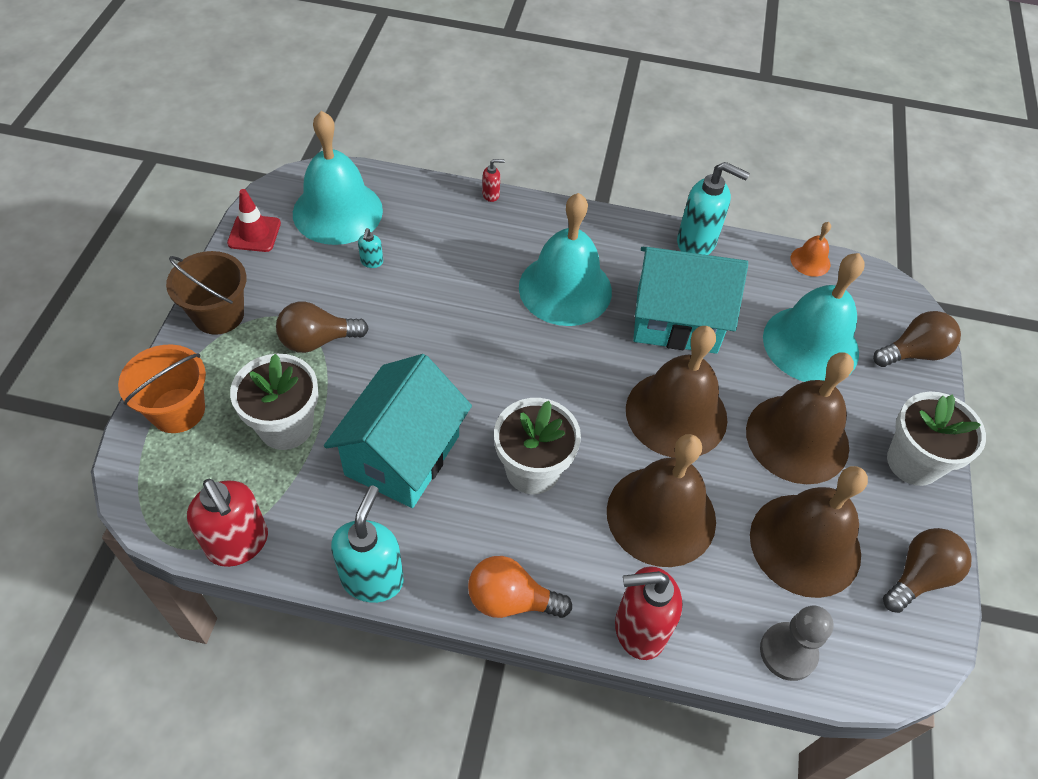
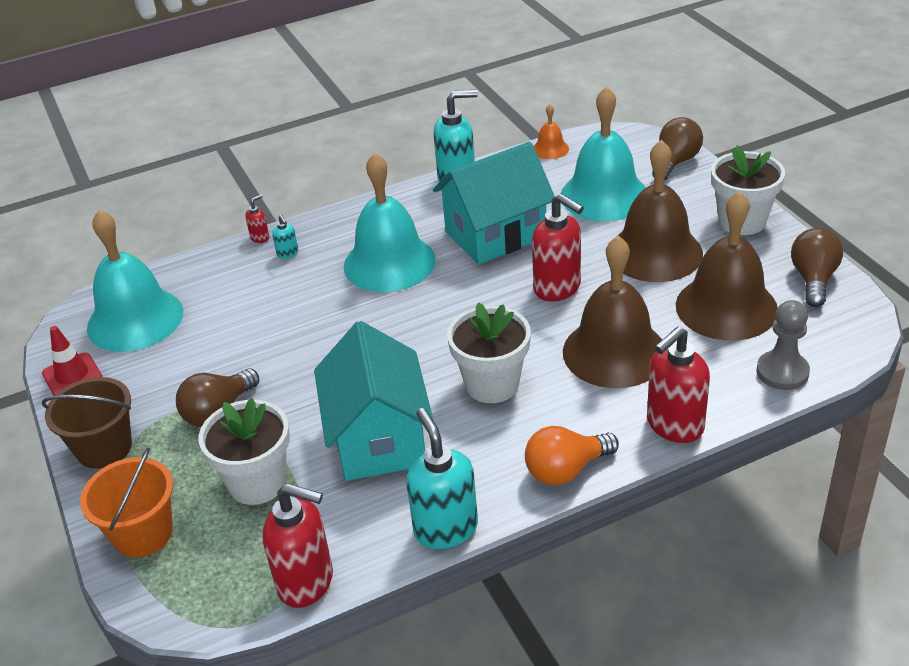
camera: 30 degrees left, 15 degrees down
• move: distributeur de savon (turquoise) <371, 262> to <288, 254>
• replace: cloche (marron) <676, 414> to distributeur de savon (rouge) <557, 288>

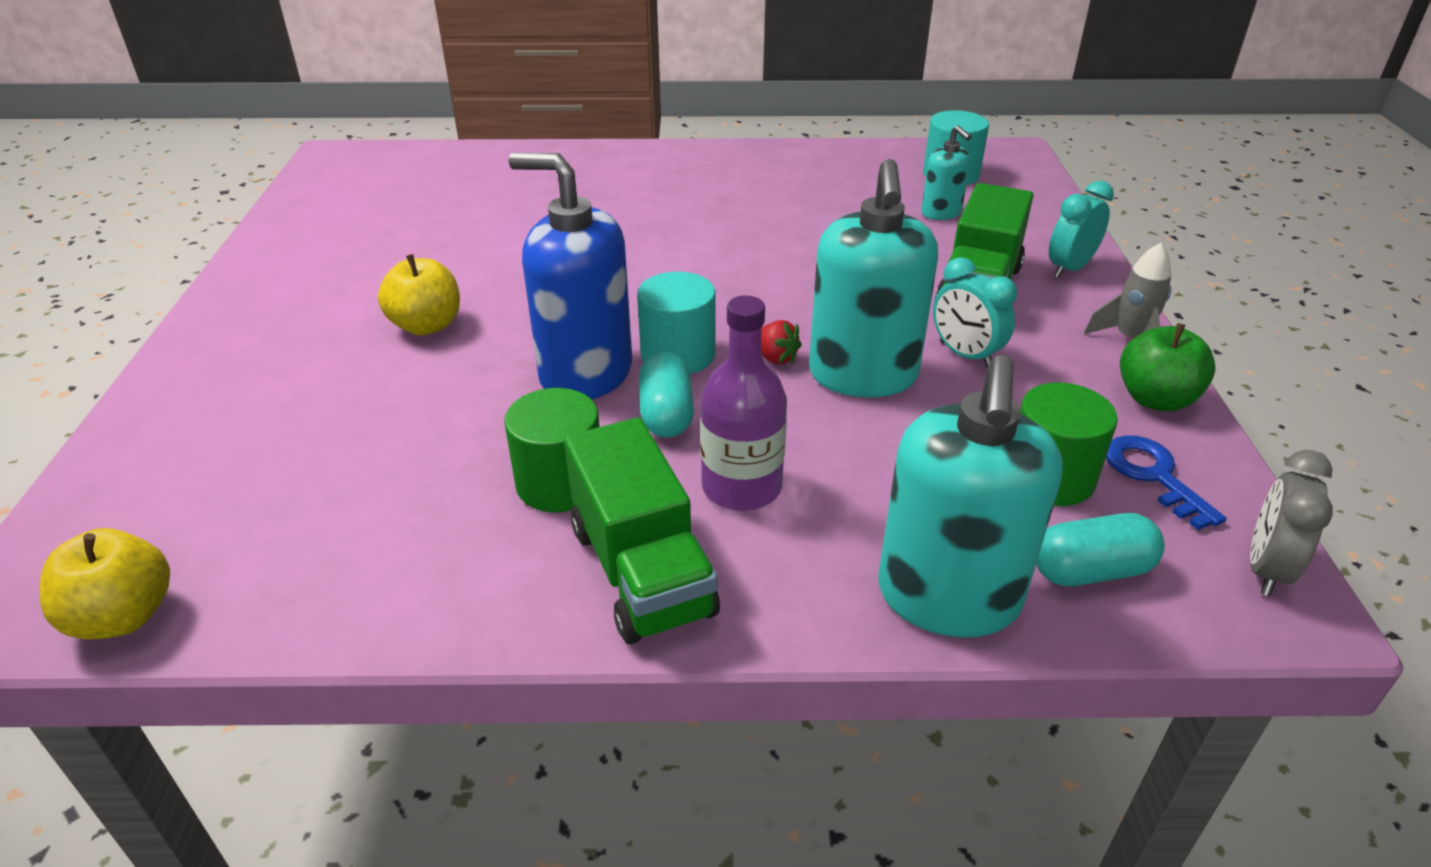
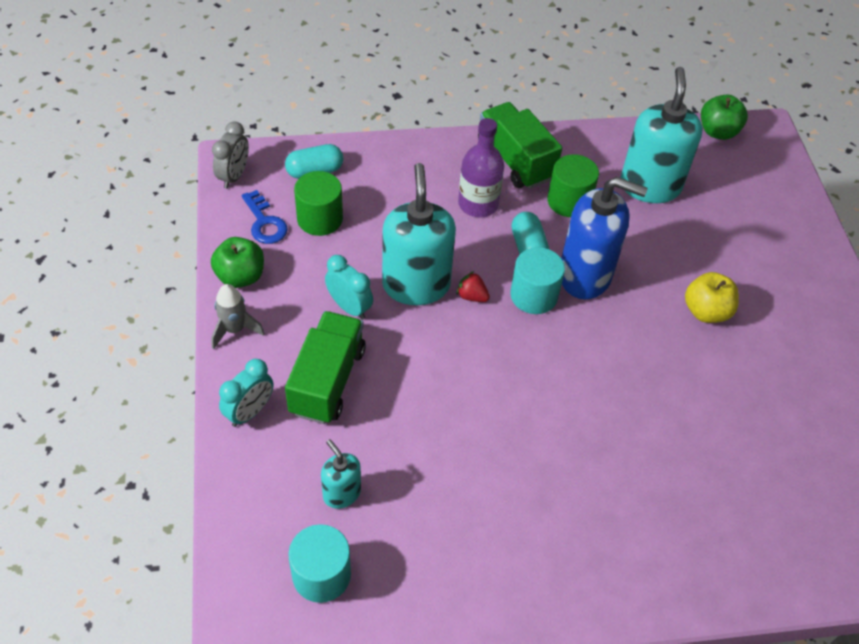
camera: 170 degrees right, 15 degrees up
• move: distributeur de savon (turquoise) <948, 597> to <650, 186>
• recolor: pomme (jaune) <123, 616> to pomme (vert) <718, 132>

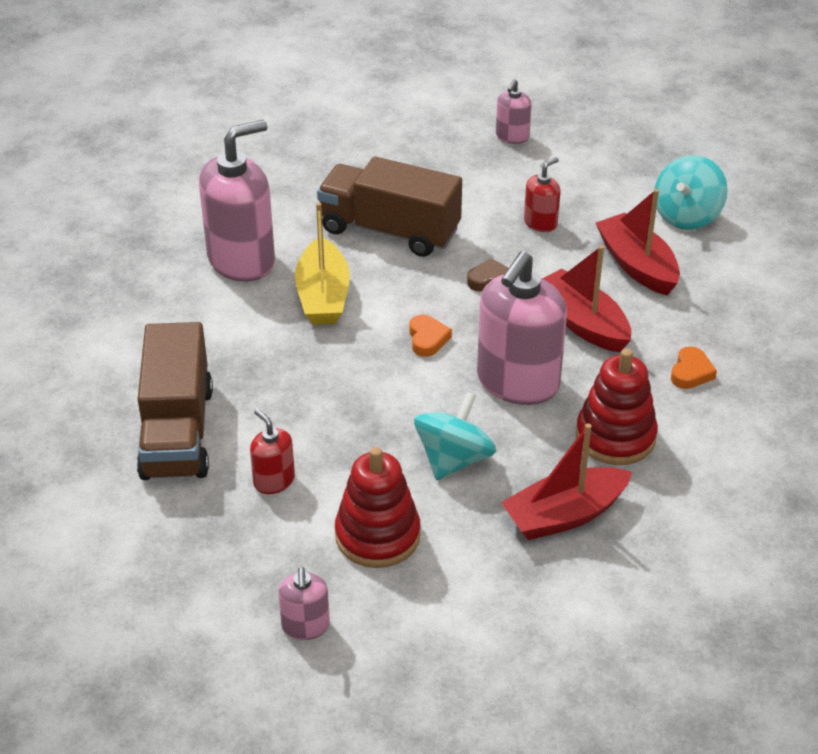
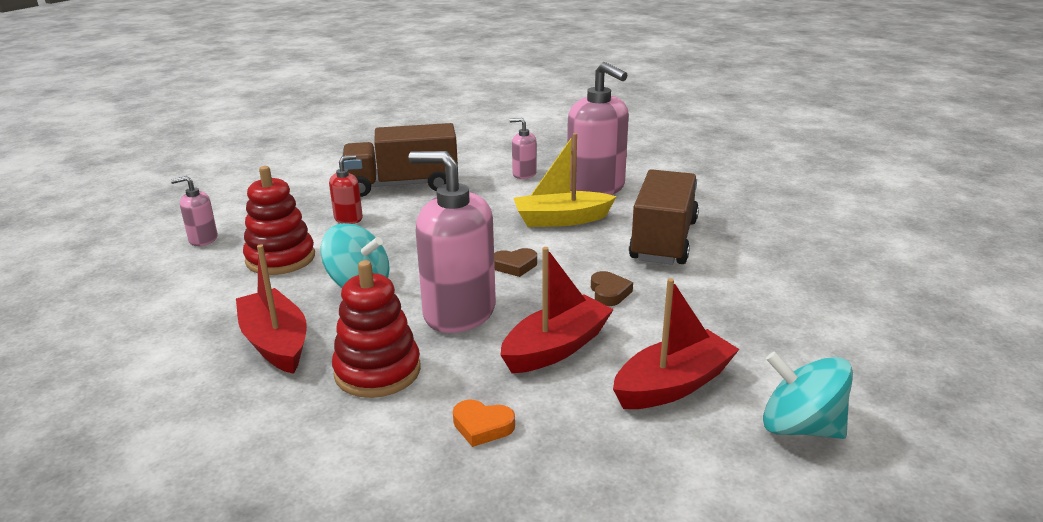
camera: 85 degrees right, 15 degrees down
• recolor: cœur (orange) <427, 339> to cœur (marron) <515, 266>
• move: distributeur de savon (rose) <512, 136> to <524, 174>
• delete: distributeur de savon (rouge) <540, 223>

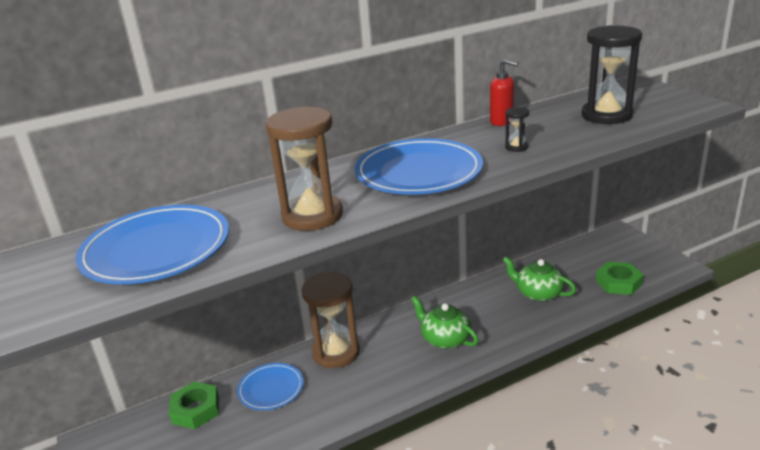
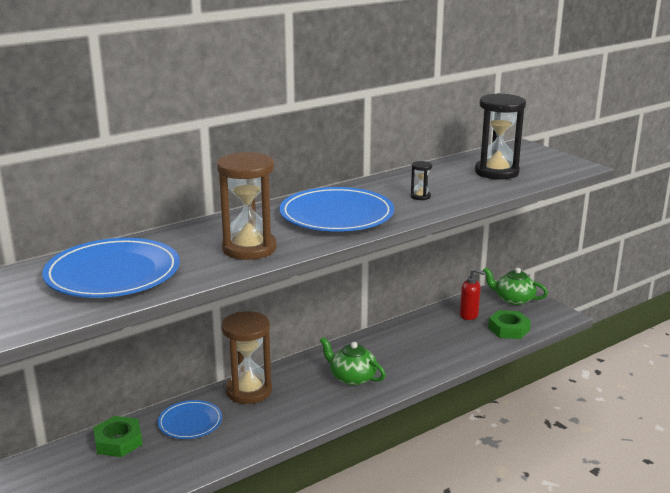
camera: 10 degrees left, 5 degrees down
• move: distributeur de savon (rouge) <502, 122> to <469, 315>
• move: théière (vert) <538, 293> to <513, 299>

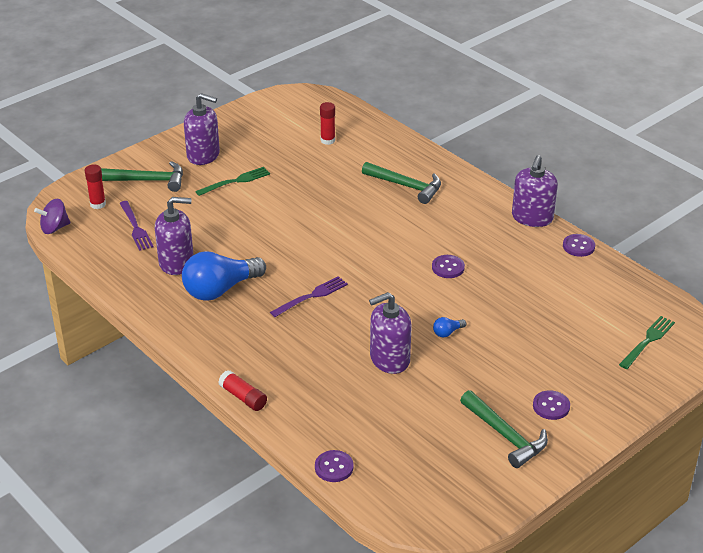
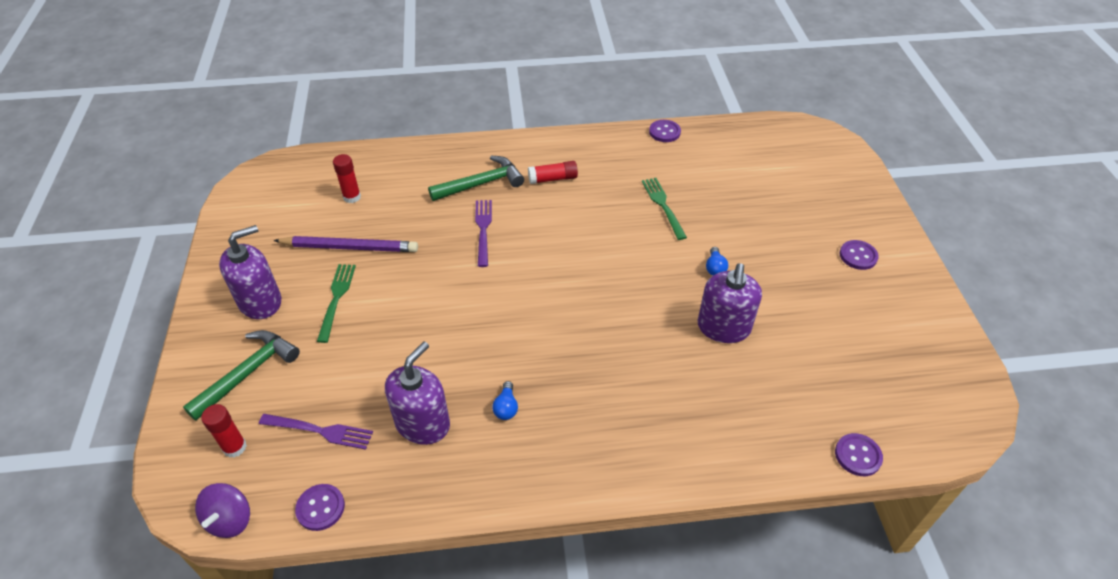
camera: 55 degrees left, 10 degrees up
• insert: crayon (violet) <350, 247>
• move: bouton (violet) <448, 267> to <320, 508>
• move: fourchette (violet) <311, 296> to <483, 230>
• resize: ampoule (bleu) <220, 290> = <506, 407> x0.40
• move: bâton de colle (rouge) <243, 397> to <553, 179>
• move: fourchette (vert) <647, 341> to <663, 206>
• delete: marteau (vert) <505, 435>
• delete: distributeur de savon (violet) <532, 218>

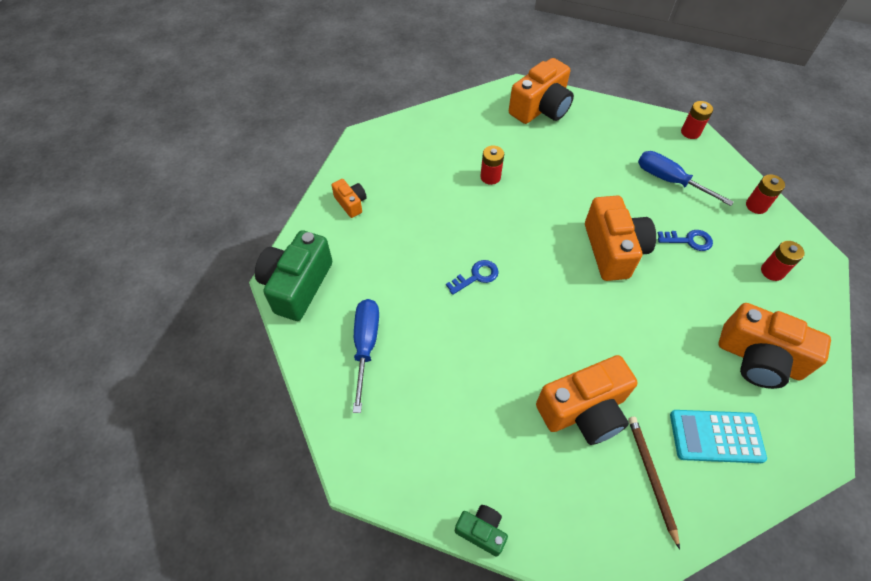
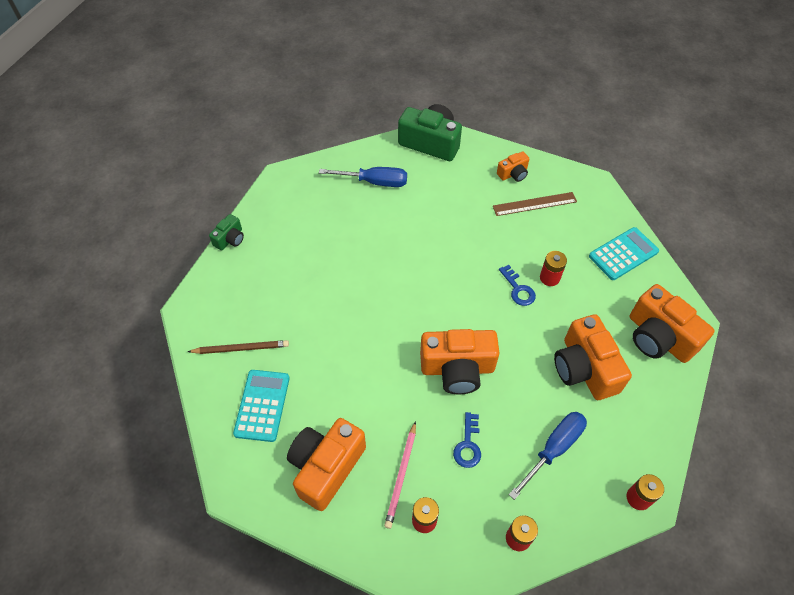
camera: 95 degrees right, 0 degrees up
• insert: crayon (rose) <401, 476>
• insert: règle (marron) <534, 204>
• move: clé (bleu) <476, 276> to <518, 289>
• move: appareil photo (orange) <584, 410> to <584, 368>
• insert: calculatrice (turquoise) <623, 254>

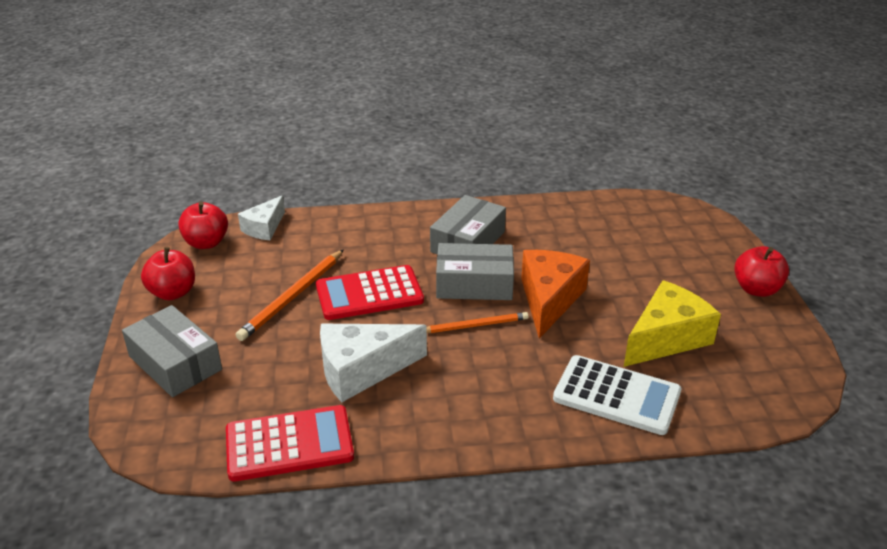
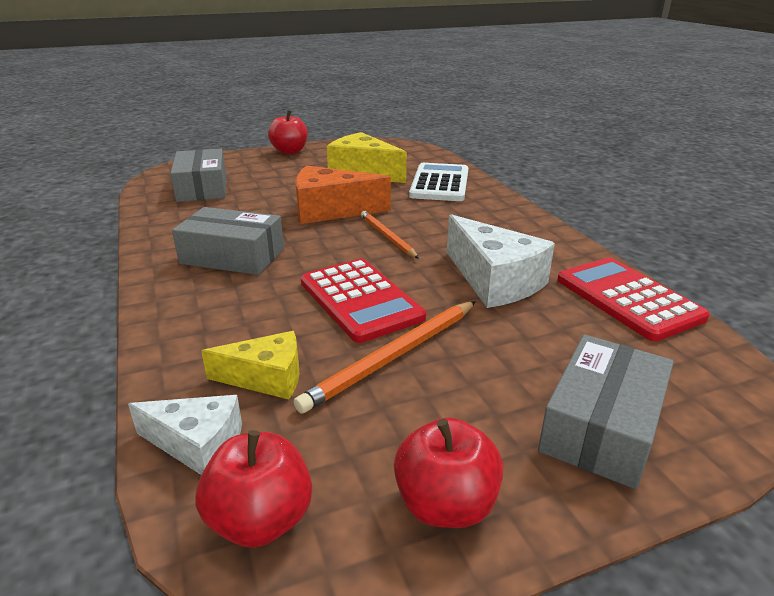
camera: 105 degrees left, 5 degrees down
• move: boîte (gris) <474, 284> to <202, 188>
• insert: fromage (jaune) <266, 378>
• rotate: crayon (orange) <292, 297> = <393, 357> 120 degrees clockwise

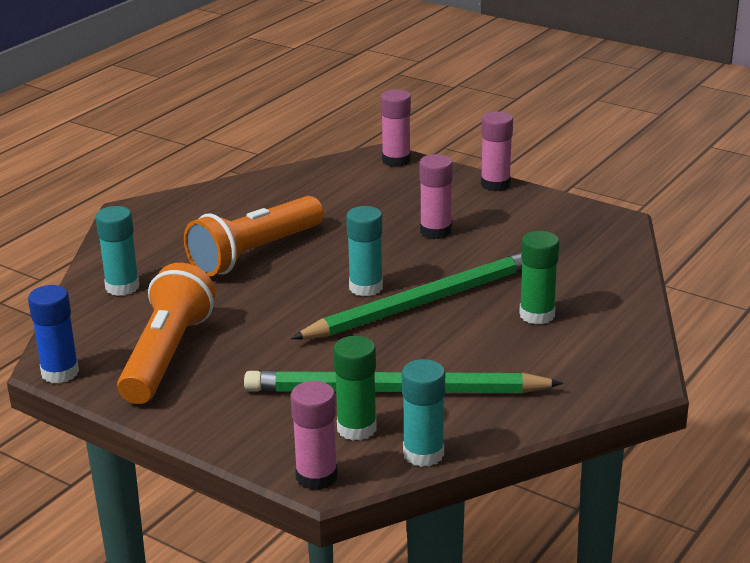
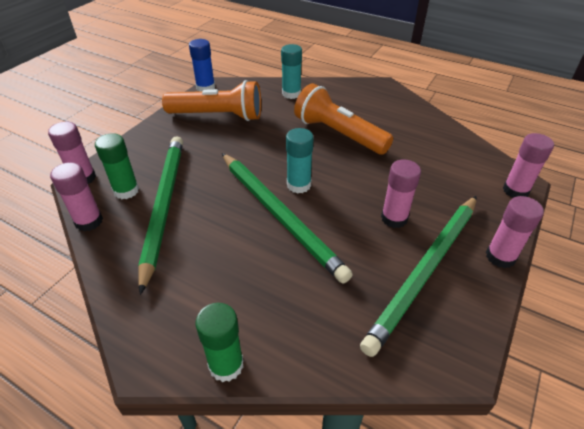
camera: 85 degrees right, 15 degrees up
• recolor: bâton de colle (turquoise) <423, 454> to bâton de colle (rose) <89, 221>
• move: bâton de colle (vert) <537, 315> to <226, 365>
• insert: crayon (vert) <425, 271>

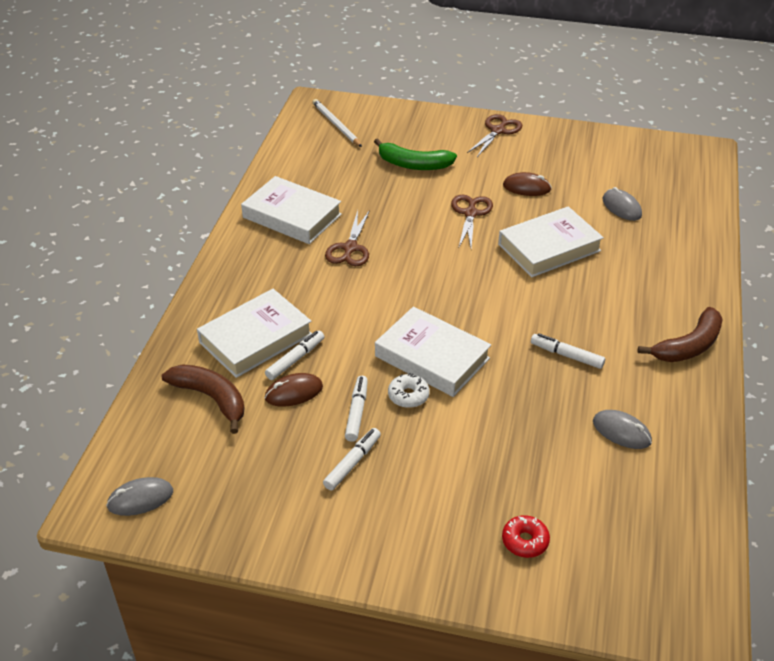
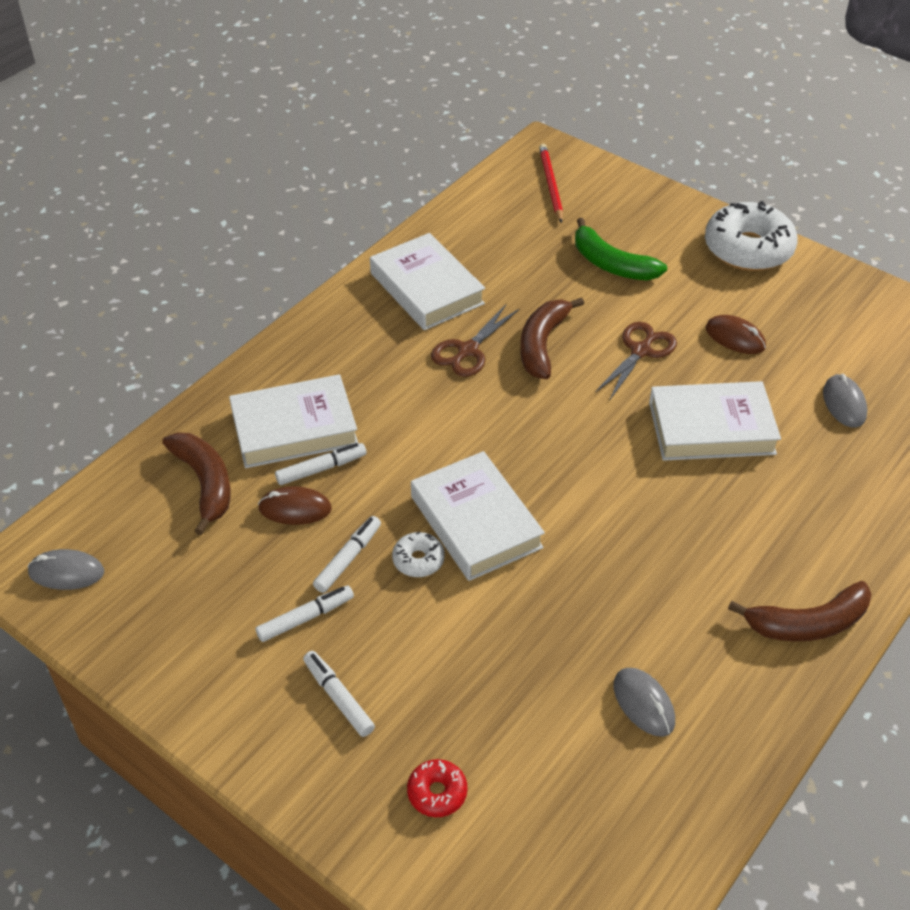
camera: 25 degrees right, 5 degrees up
• move: feutre (blanc) <566, 355> to <338, 697>
• insert: banane (marron) <542, 344>
• recolor: crayon (blanc) <336, 125> to crayon (rouge) <550, 184>
• replace: ciseaux (marron) <498, 131> to beignet (blanc) <748, 249>

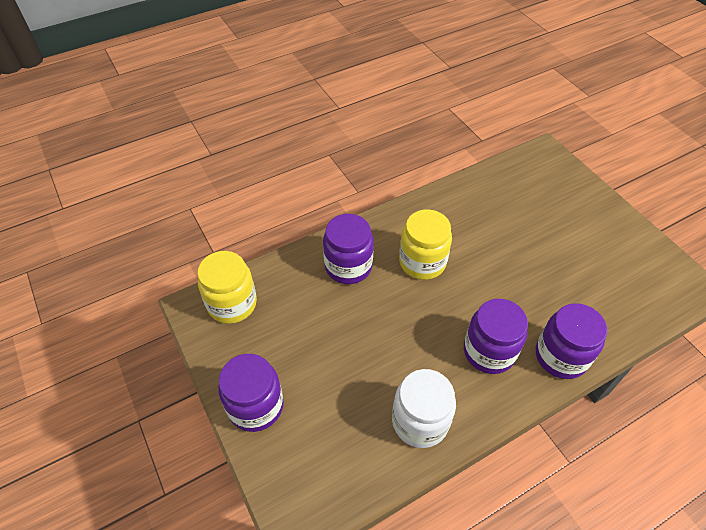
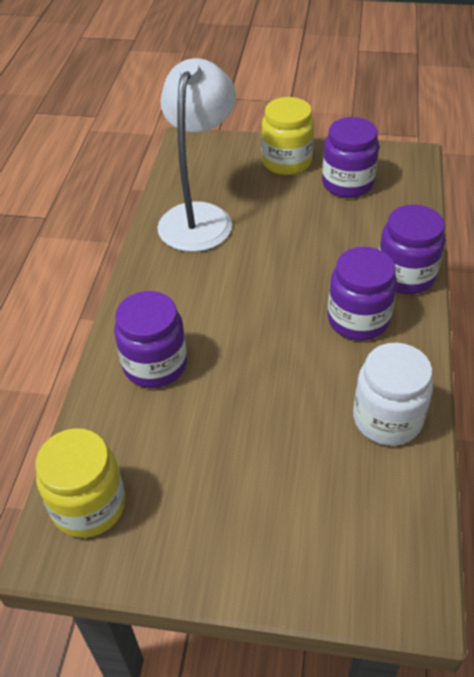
camera: 50 degrees left, 5 degrees down
• insert: lampe (blanc) <199, 216>
• move: bocal (jaune) <422, 262> to <286, 162>
• move: bocal (violet) <255, 406> to <347, 183>

